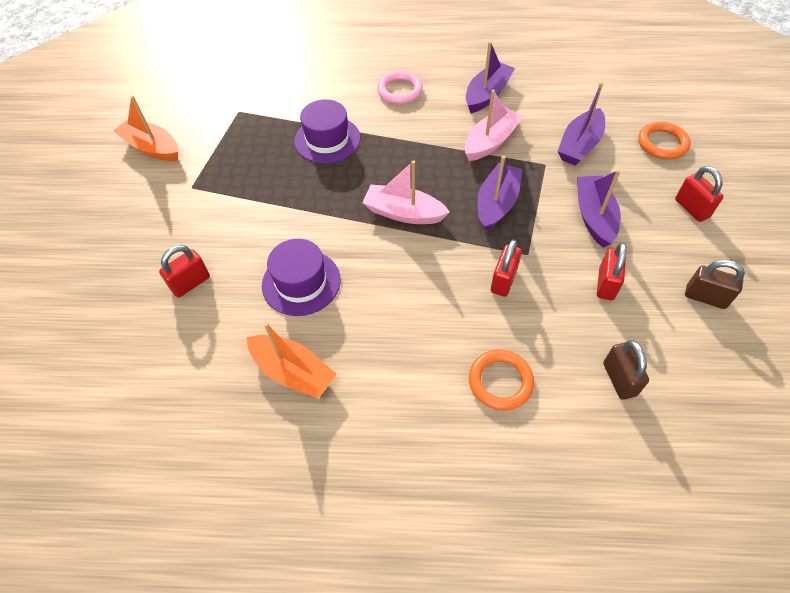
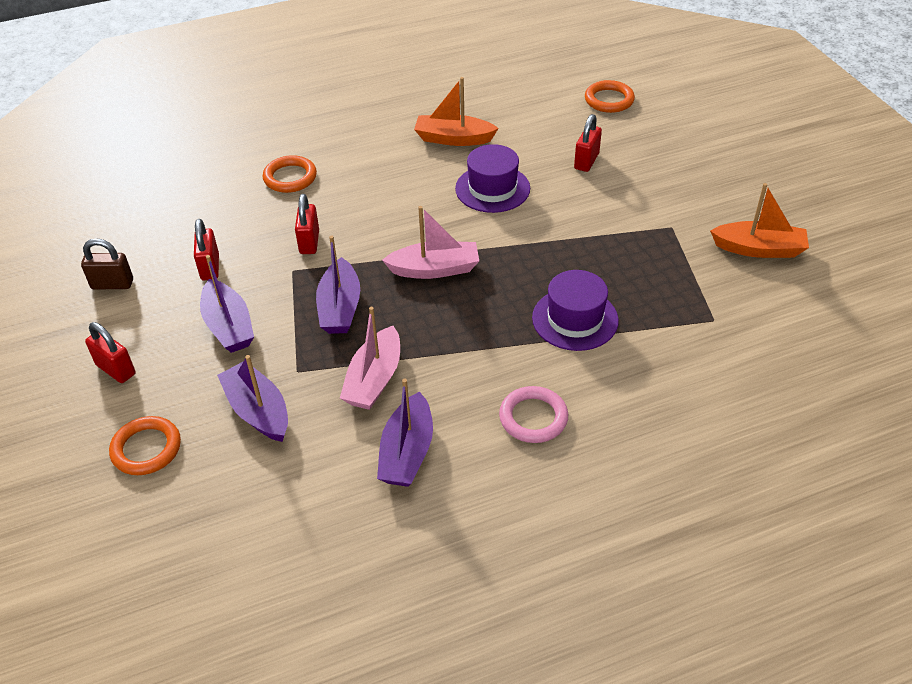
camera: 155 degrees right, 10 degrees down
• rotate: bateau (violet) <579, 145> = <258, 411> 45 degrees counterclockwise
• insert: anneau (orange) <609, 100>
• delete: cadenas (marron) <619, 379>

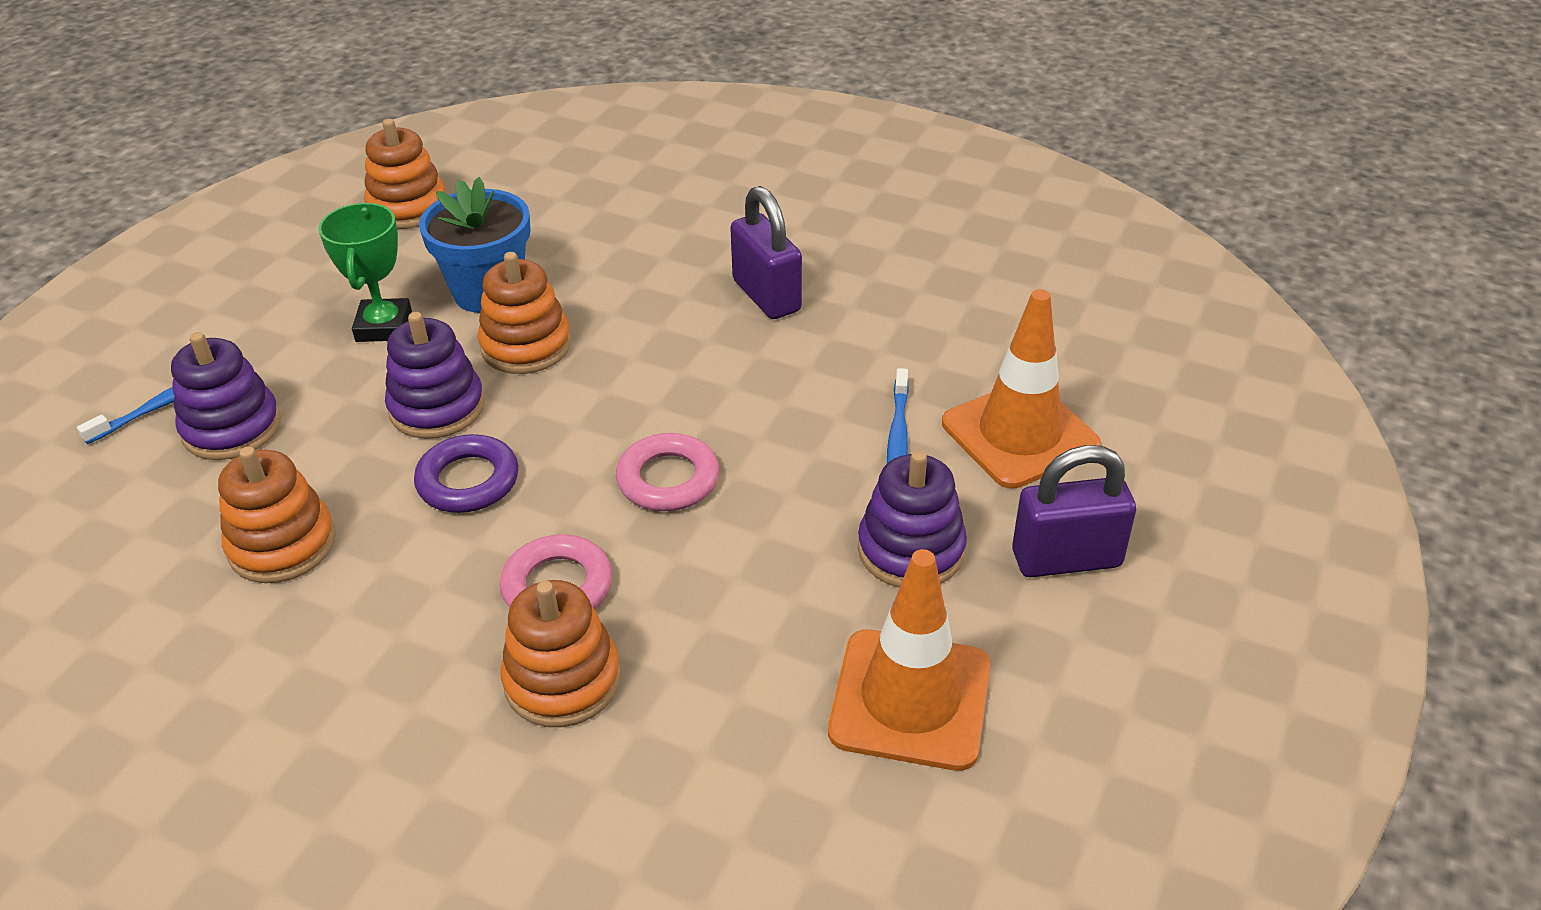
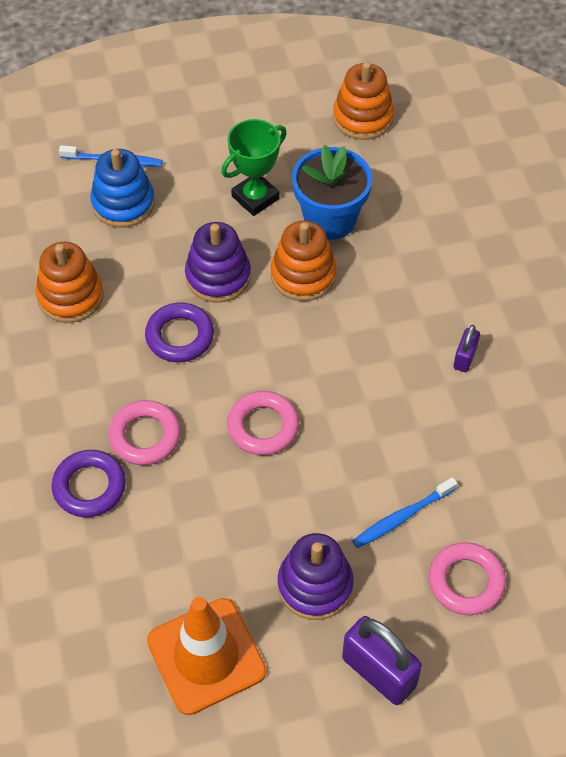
camera: 50 degrees right, 15 degrees up
• replace: jouet à empiler (orange) <562, 680> to anneau (violet) <89, 487>
• recolor: jouet à empiler (violet) <232, 428> to jouet à empiler (bleu) <123, 203>
• replace: cône de chantier (orange) <1019, 434> to anneau (rose) <466, 581>
• resize: cadenas (violet) <766, 296> = <464, 358> x0.52

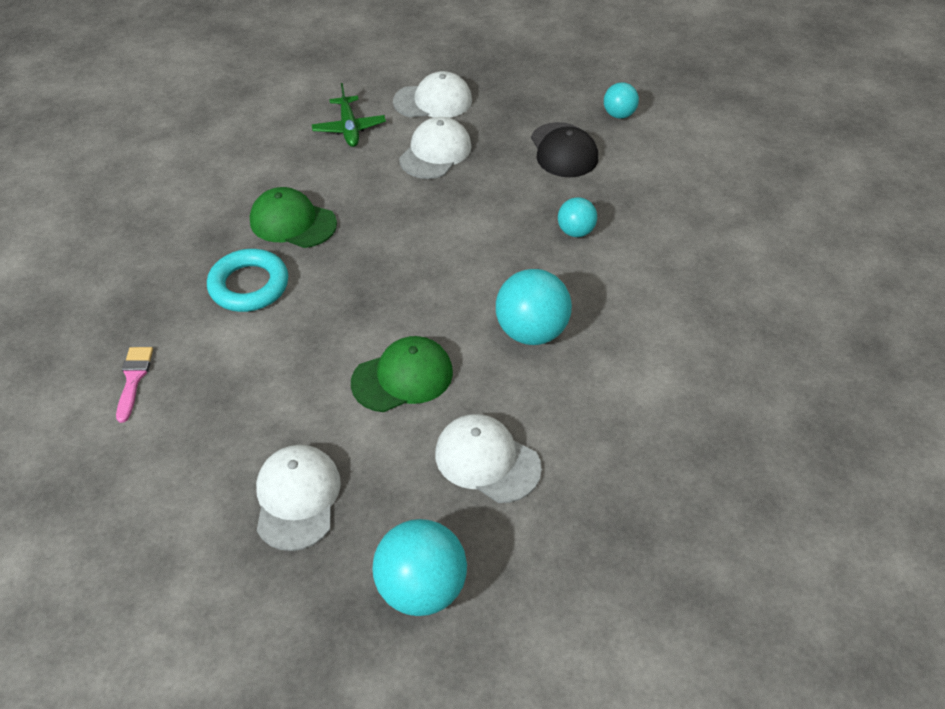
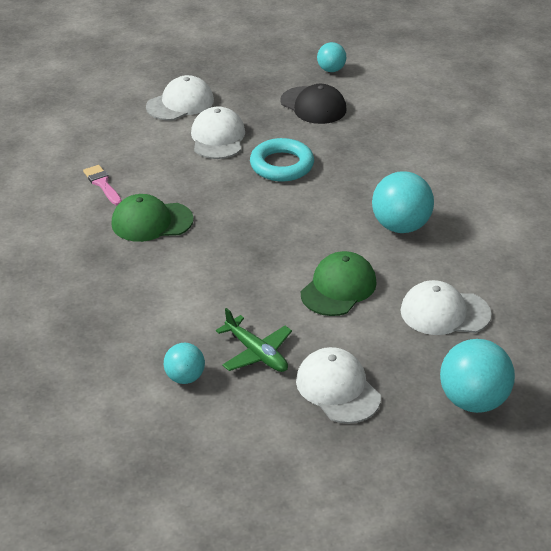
camera: 30 degrees left, 10 degrees down
• move: pinceau (rose) <134, 379> to <102, 184>
• move: balle (turquoise) <575, 231> to <185, 377>
• move: avion (vert) <349, 128> to <256, 353>
• move: anneau (turquoise) <249, 285> to <282, 165>

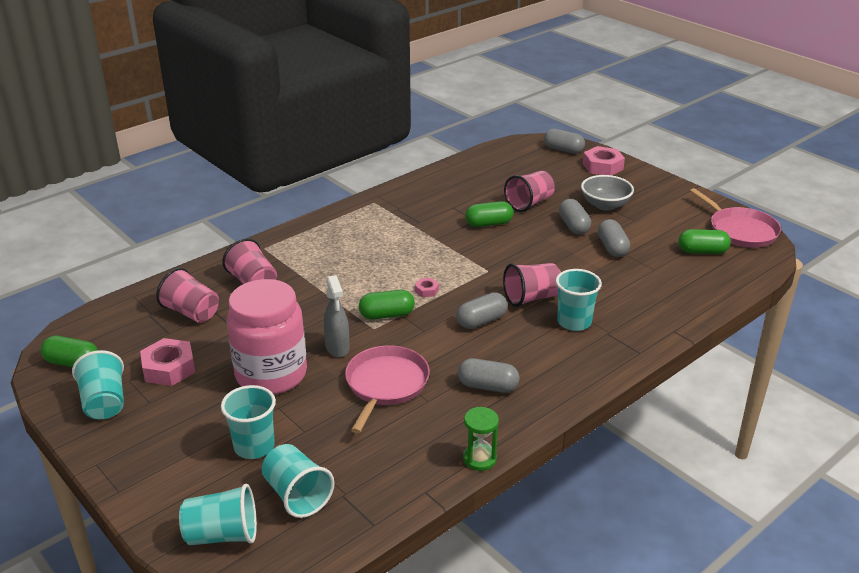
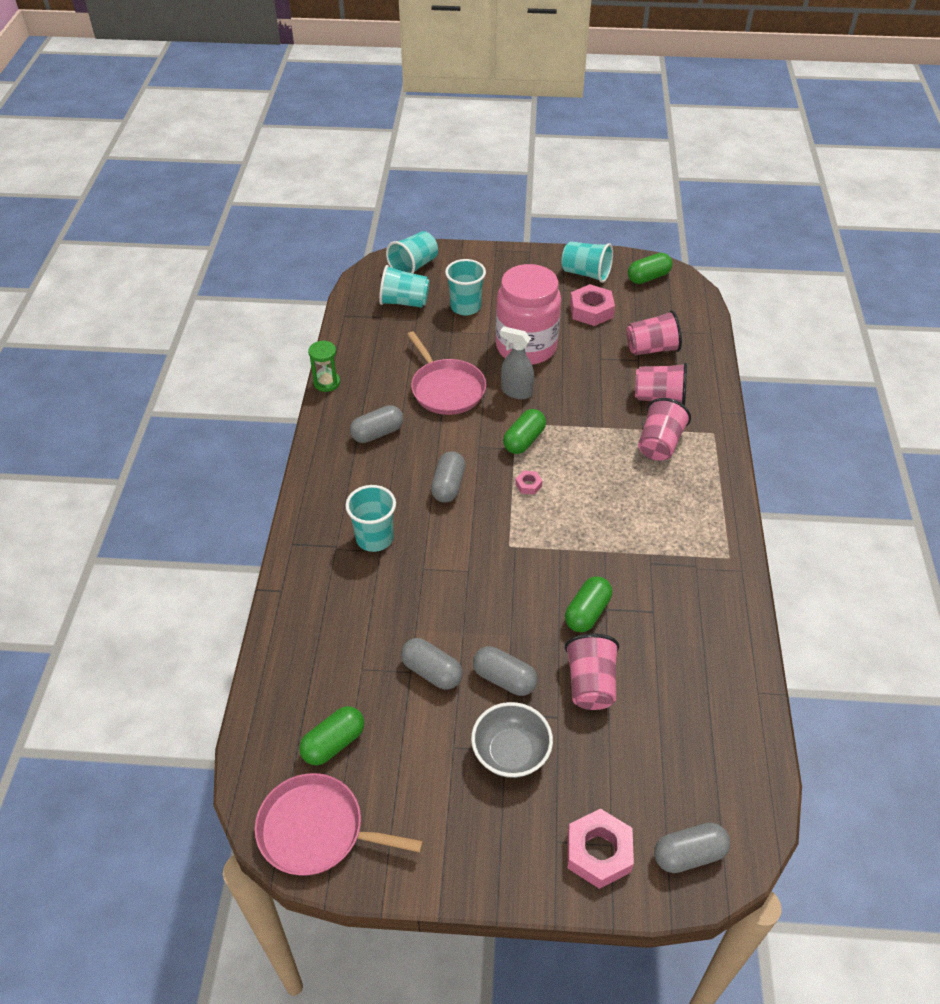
camera: 135 degrees right, 15 degrees up
• move: gobelet (rose) <531, 298> to <659, 444>

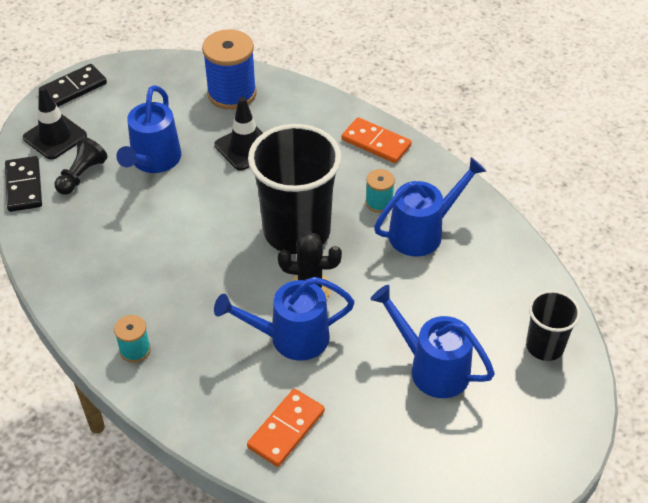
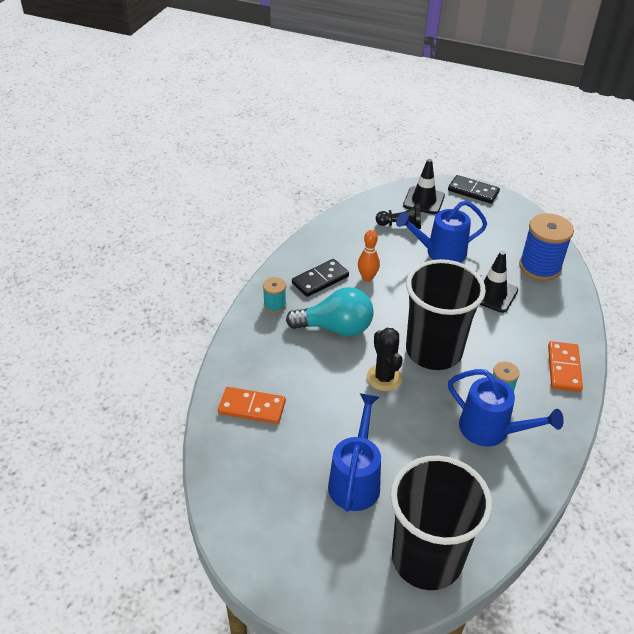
camera: 65 degrees right, 5 degrees down
• insert: ampoule (turquoise) <336, 328>
• move: domino (noir) <24, 186> to <320, 280>
• insert: quille (orange) <367, 278>
• resize: gobelet (noir) <544, 346> = <426, 558> x1.92
• delete: arrosoir (bleu) <290, 338>

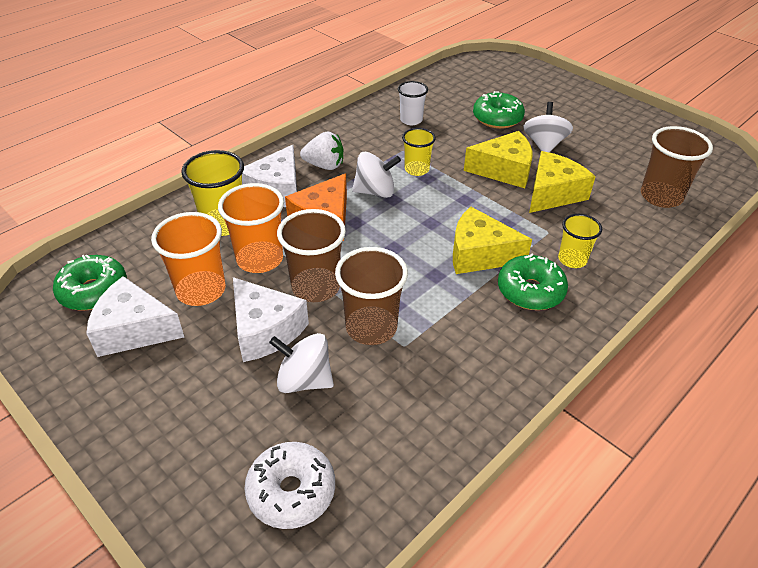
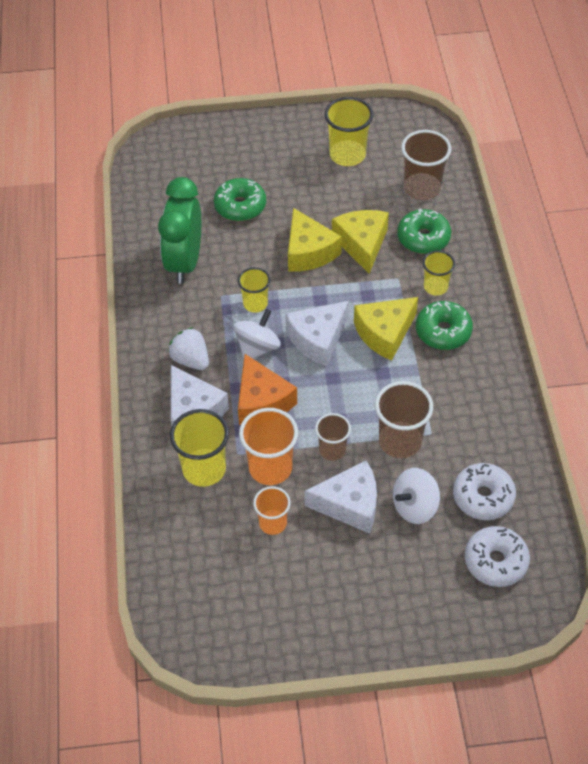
camera: 50 degrees left, 10 degrees up
• replace: gobelet (blanc) <411, 120> to réveil (vert) <184, 262>
• rotate: fraise (blanc) <324, 166> = <191, 360> 90 degrees counterclockwise
• resize: gobelet (orange) <201, 290> = <273, 523> x0.62
• move: fromage (blanc) <134, 330> to <318, 339>
• rotate: fromage (jaune) <503, 170> = <308, 252> 120 degrees clockwise
• resize: gobelet (marron) <316, 287> = <332, 450> x0.62
• insert: gobelet (jaune) <347, 155>
• move: beignet (vert) <94, 291> to <423, 238>
• insert: beignet (blanc) <483, 497>
• delete: toupie (blanc) <544, 145>

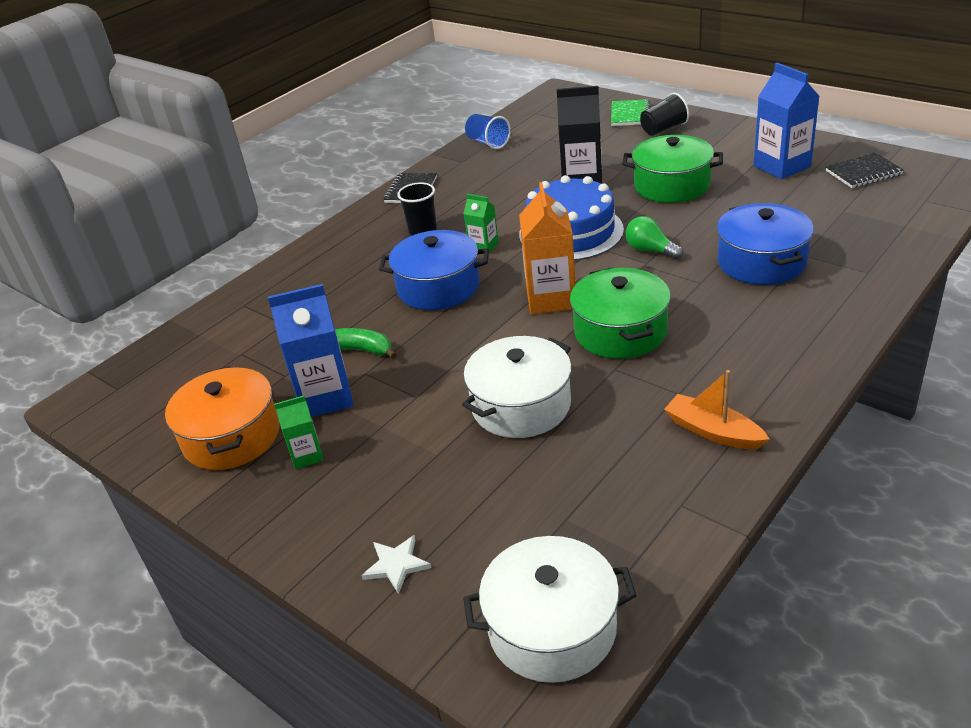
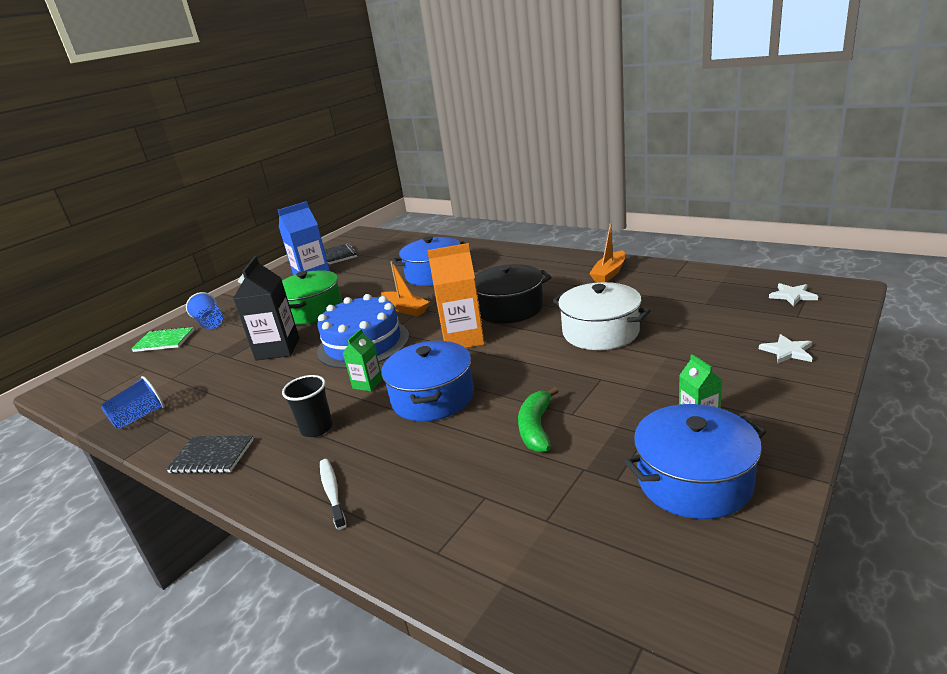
camera: 95 degrees left, 10 degrees down
• recolor: gobelet (noir) <663, 129> to gobelet (bleu) <210, 323>
• insert: brosse à dents (blanc) <332, 492>
• replace: ampoule (vert) <650, 250> to bateau (orange) <405, 309>
• recolor: marmite (vert) <620, 331> to marmite (noir) <509, 308>
• recolor: marmite (orange) <231, 436> to marmite (bleu) <694, 481>
• replace: marmite (blanc) <552, 628> to étoile (blanc) <792, 296>
• delete: brique de lait (bleu) <325, 397>

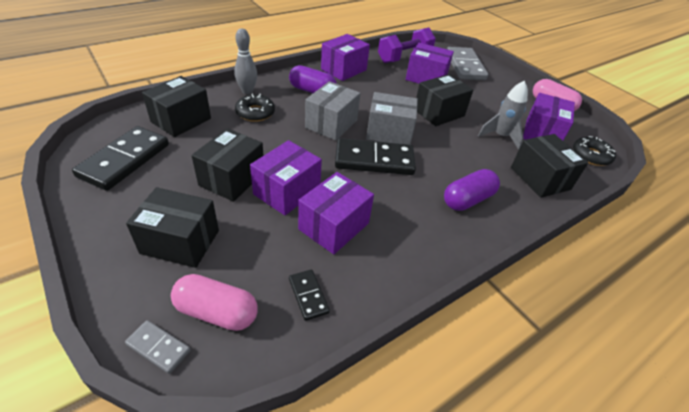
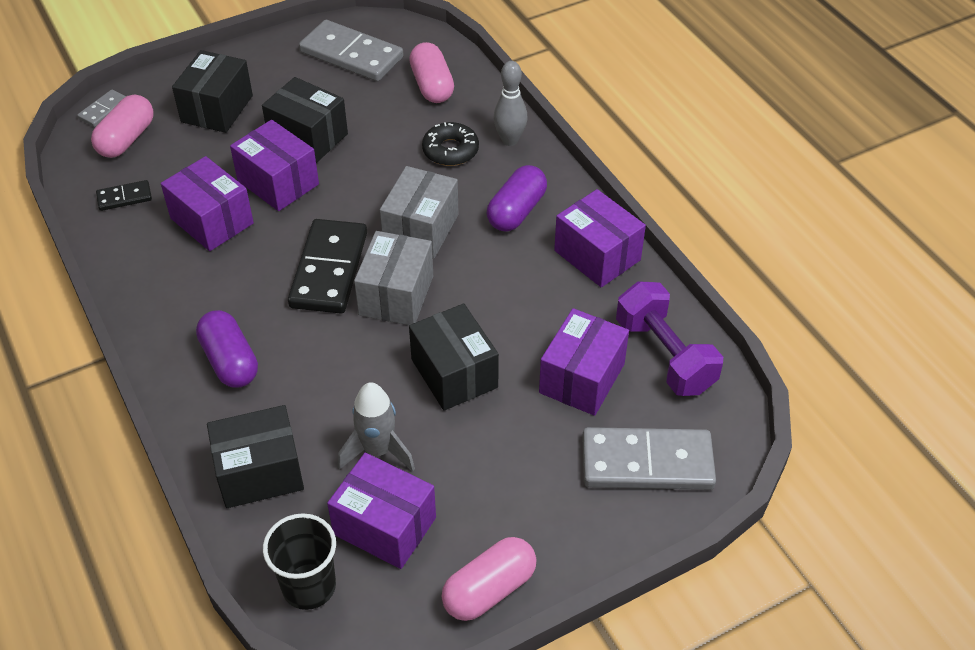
camera: 100 degrees right, 5 degrees up
• replace: beignet (noir) <591, 156> to gobelet (noir) <309, 586>
• recolor: domino (noir) <125, 160> to domino (gris) <351, 55>
• rotate: boîte (gris) <331, 124> = <421, 229> 75 degrees clockwise
• replace: boîte (noir) <181, 120> to gélule (rose) <432, 86>

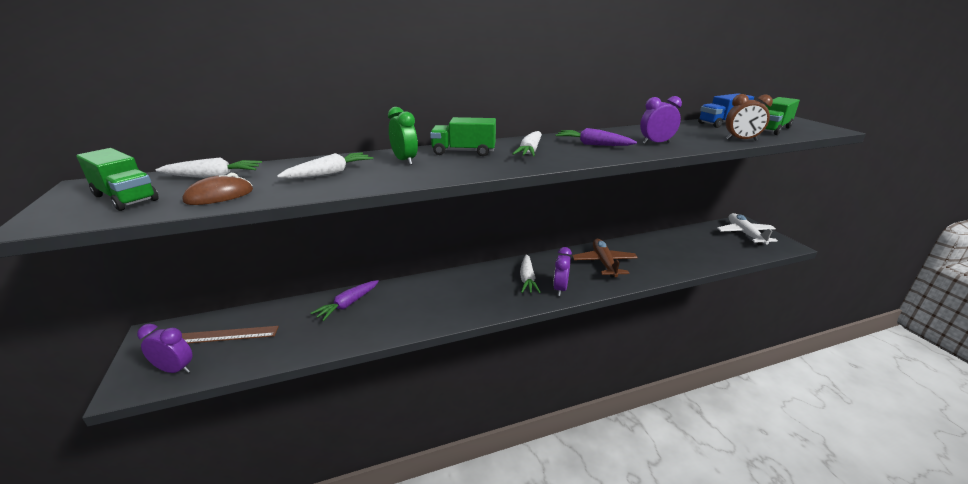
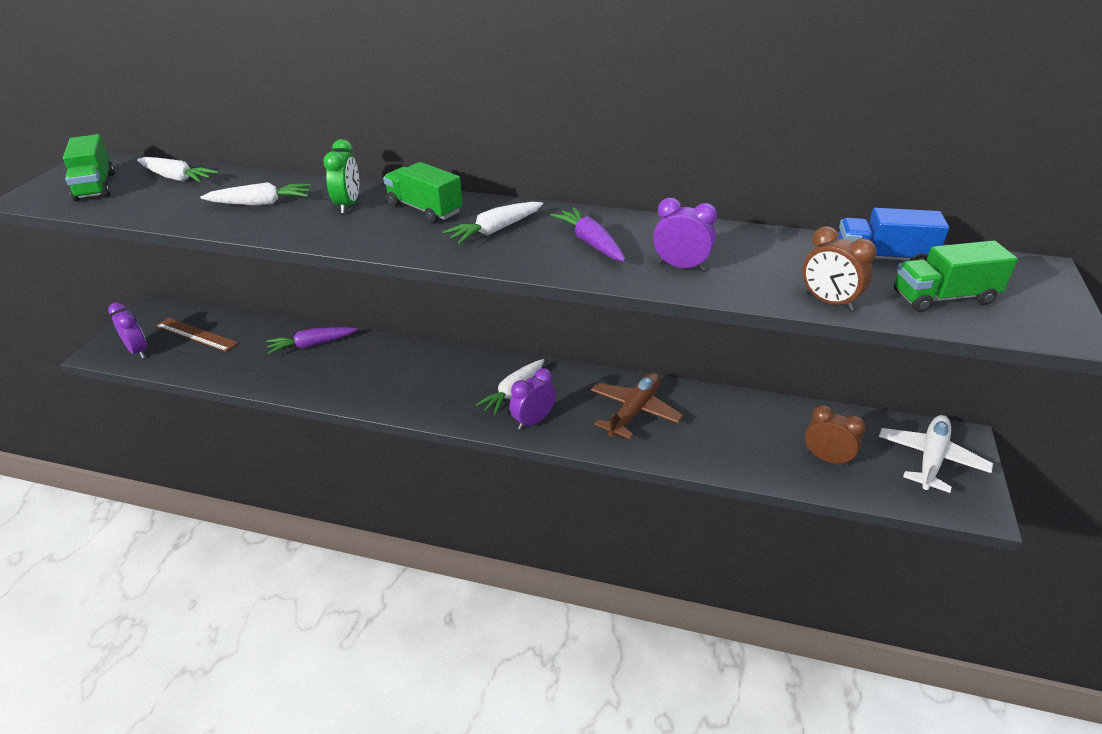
camera: 35 degrees right, 10 degrees up
• insert: réveil (marron) <826, 458>
• delete: souris (marron) <219, 196>

